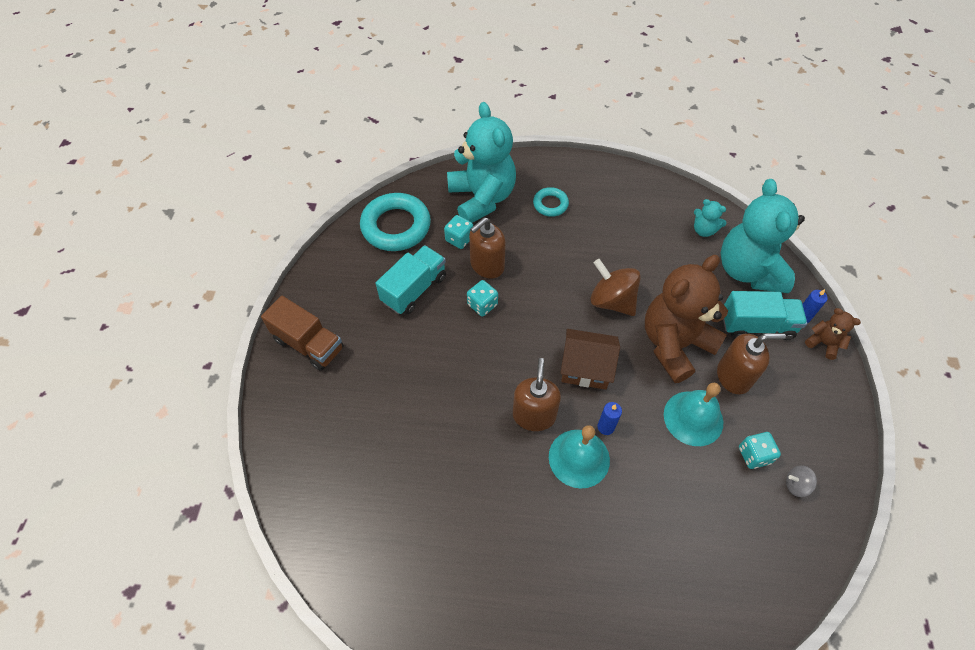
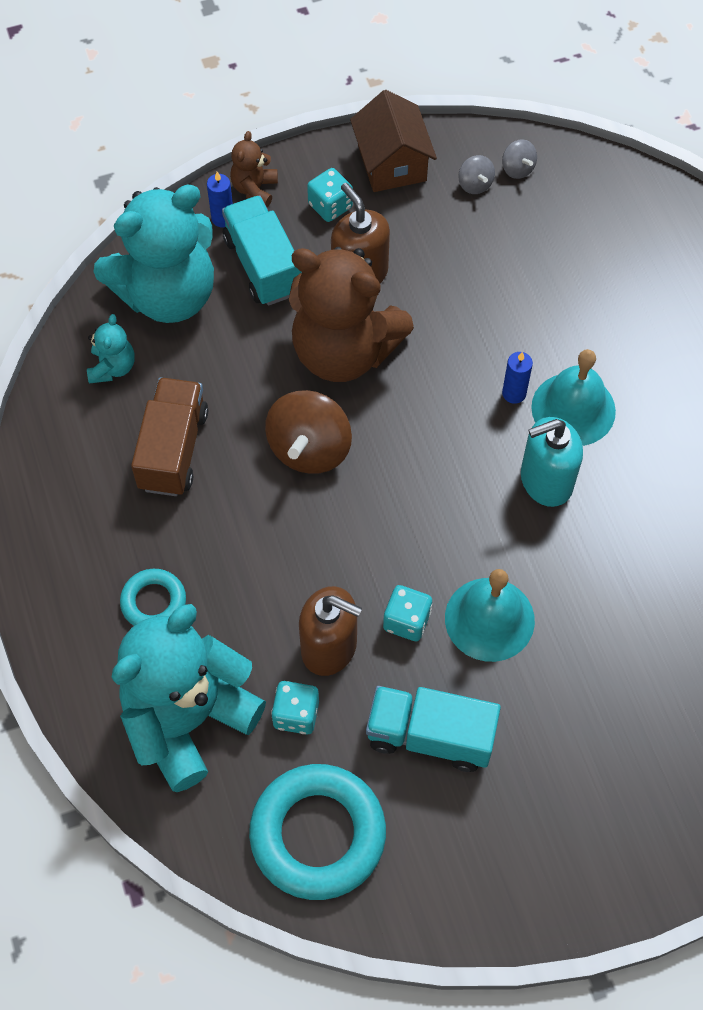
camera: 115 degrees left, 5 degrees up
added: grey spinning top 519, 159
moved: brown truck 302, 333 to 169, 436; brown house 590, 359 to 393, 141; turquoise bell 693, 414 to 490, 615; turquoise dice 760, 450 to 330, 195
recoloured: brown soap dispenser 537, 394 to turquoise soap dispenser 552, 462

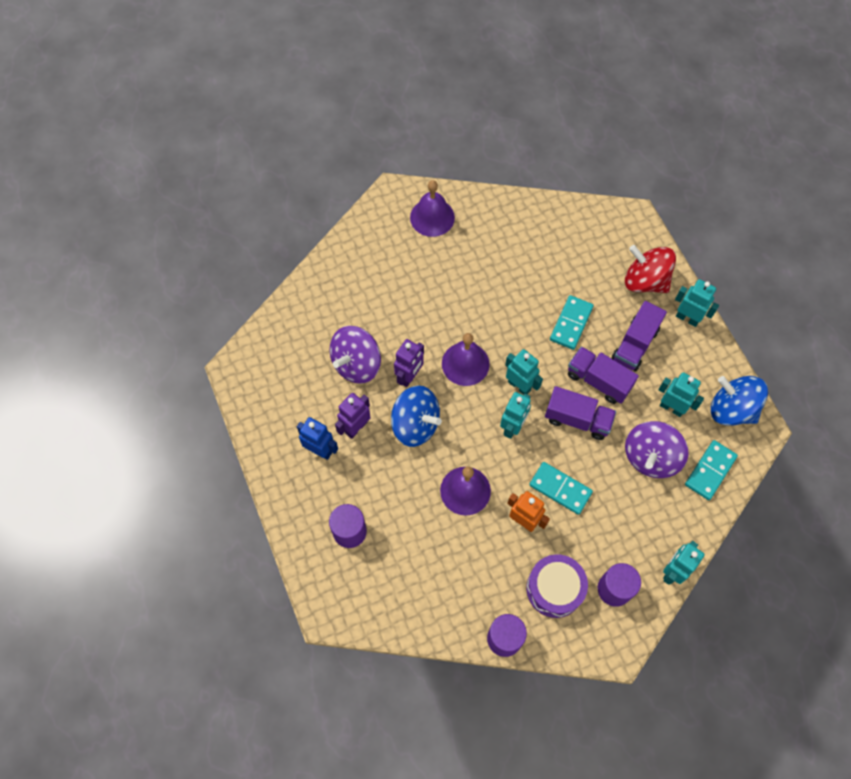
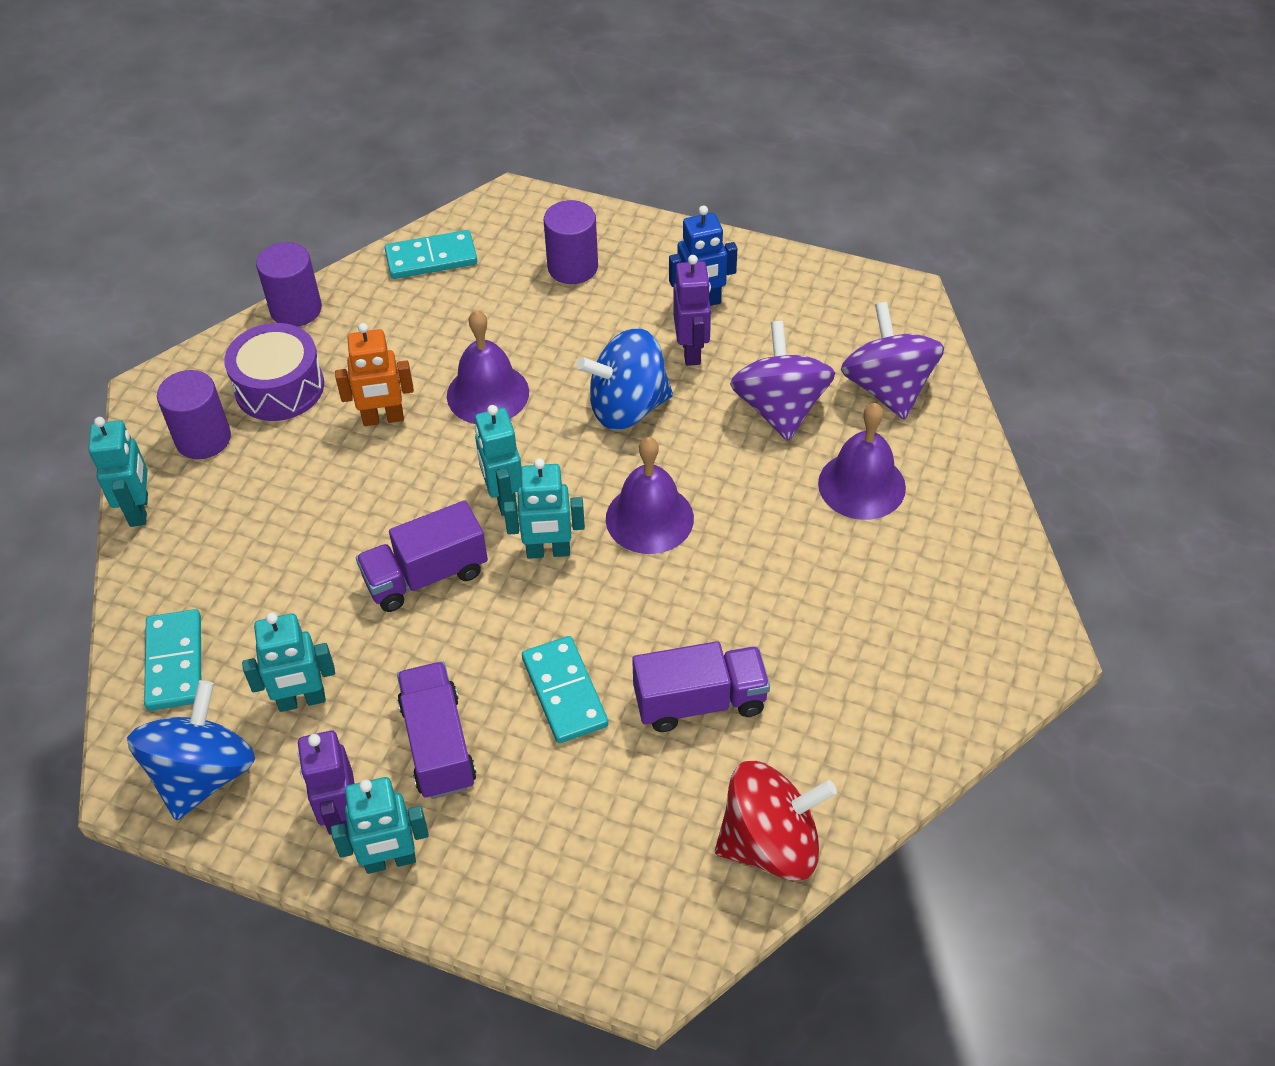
camera: 135 degrees right, 15 degrees down
moved: purple robot 409, 363 to 326, 782; purple bell 432, 208 to 862, 461; turquoise domino 561, 488 to 431, 254; purple truck 603, 375 to 701, 686; red spinning top 650, 269 to 776, 821; purple spinning top 657, 449 to 892, 361
turned: blue spinning top 739, 401 = 191, 750 60 degrees counterclockwise

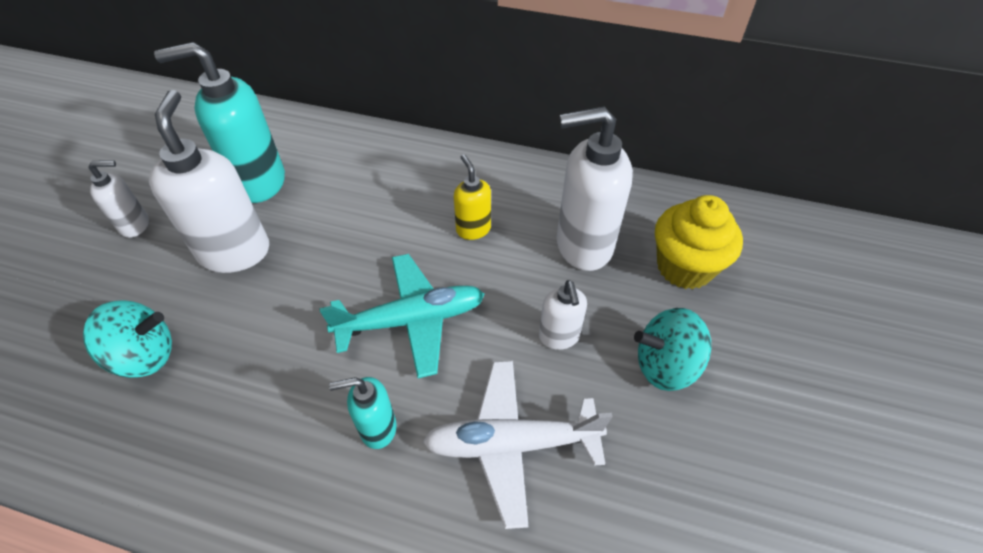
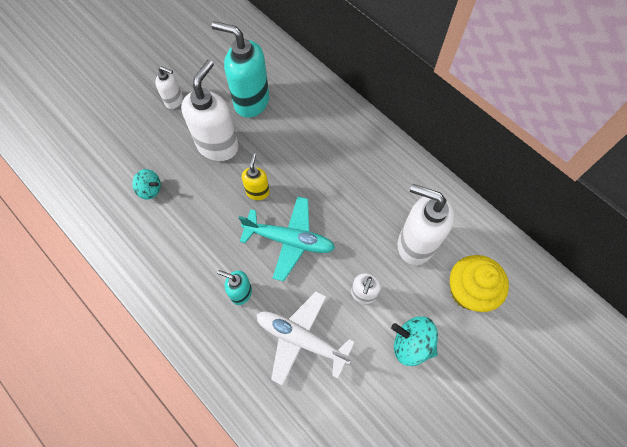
camera: 30 degrees right, 15 degrees up
moved: yellow soap dispenser 472, 197 to 256, 176
resized: turquoise spinning top 127, 339 = 146, 184 x0.66

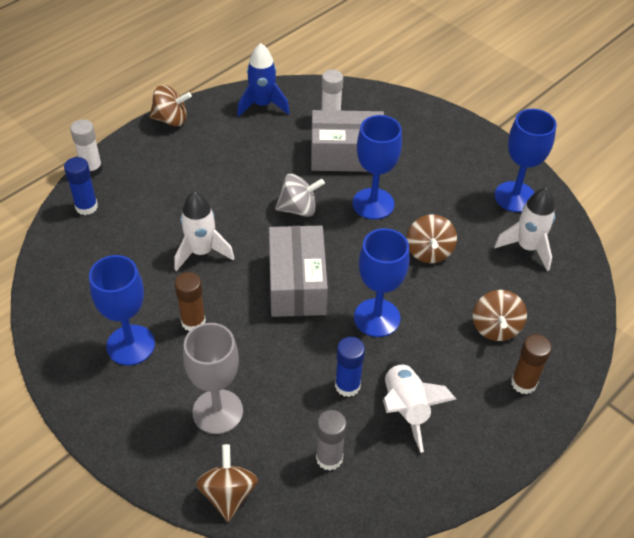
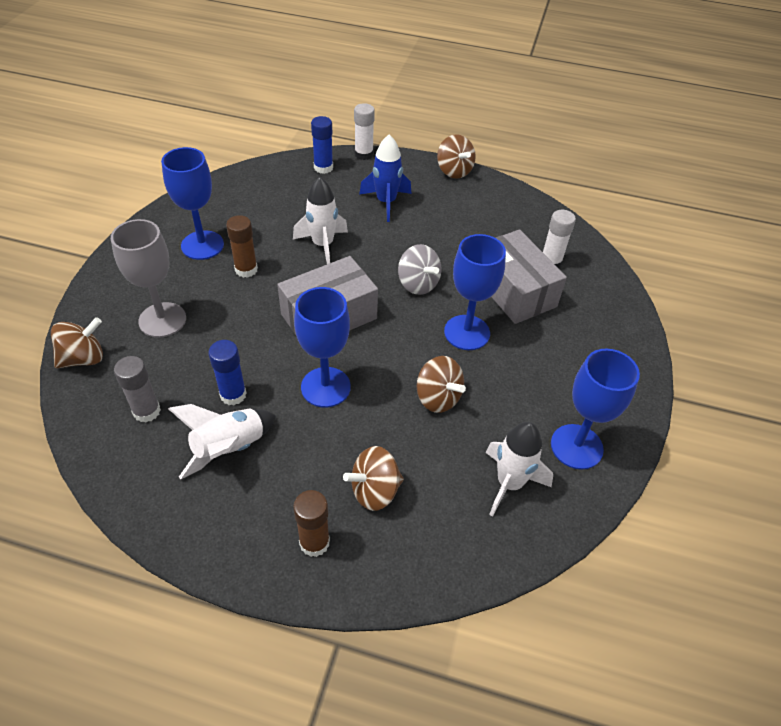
camera: 60 degrees right, 0 degrees up
moved: blue rocket 263, 80 to 385, 178
turned: brown spinning top 432, 238 = 441, 384 105 degrees counterclockwise

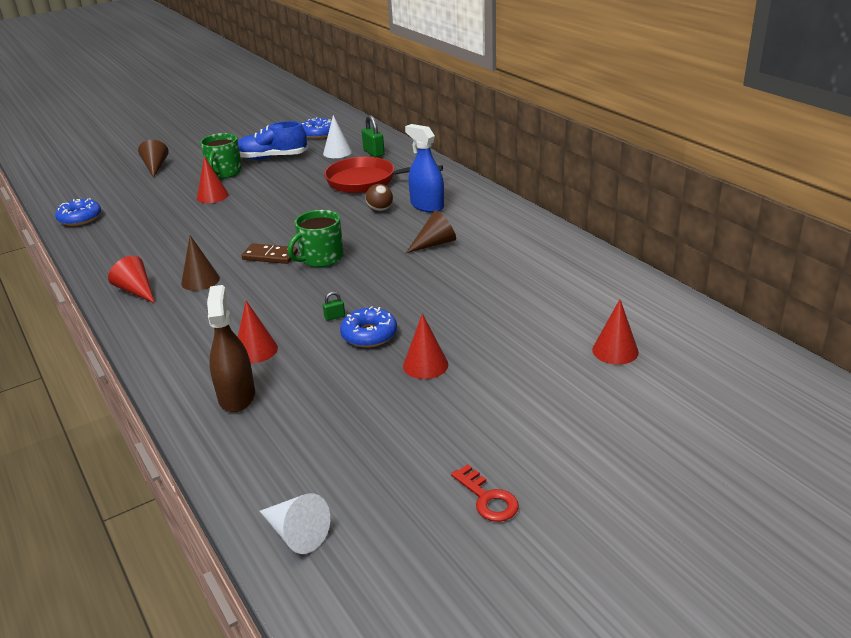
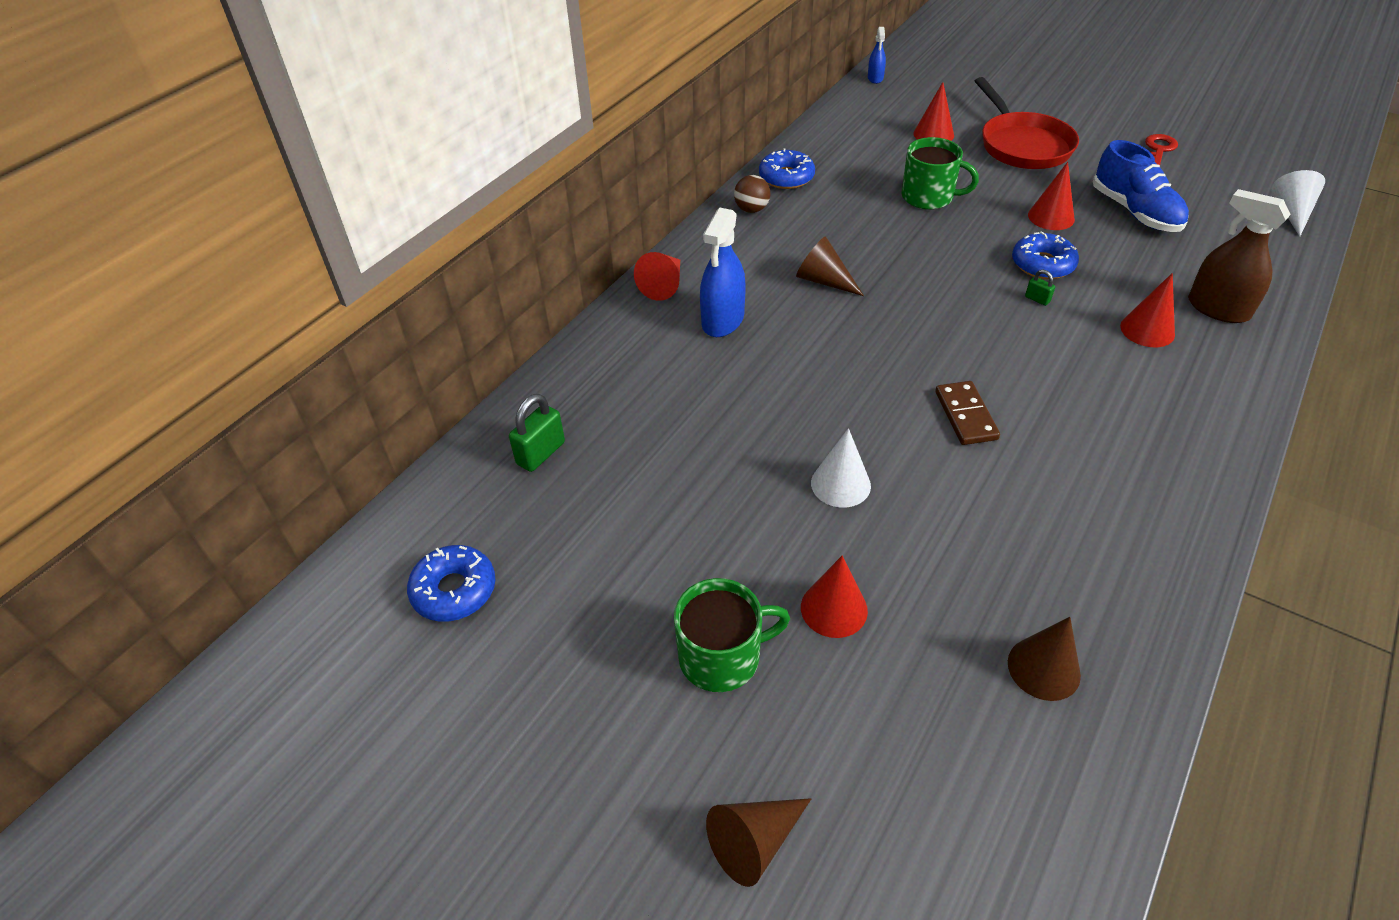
camera: 115 degrees left, 15 degrees up
added: blue spray bottle 877, 55
moved: blue donut 78, 212 to 787, 168; red cone 131, 279 to 657, 276; brown cone 200, 263 to 1044, 659; blue shoe 273, 140 to 1141, 186; green mug 316, 238 to 940, 173; white cone 337, 136 to 841, 468; red pan 383, 175 to 1027, 123; brown ball 379, 198 to 752, 194
turned: brown spray bottle 231, 348 = 1239, 256 75 degrees clockwise

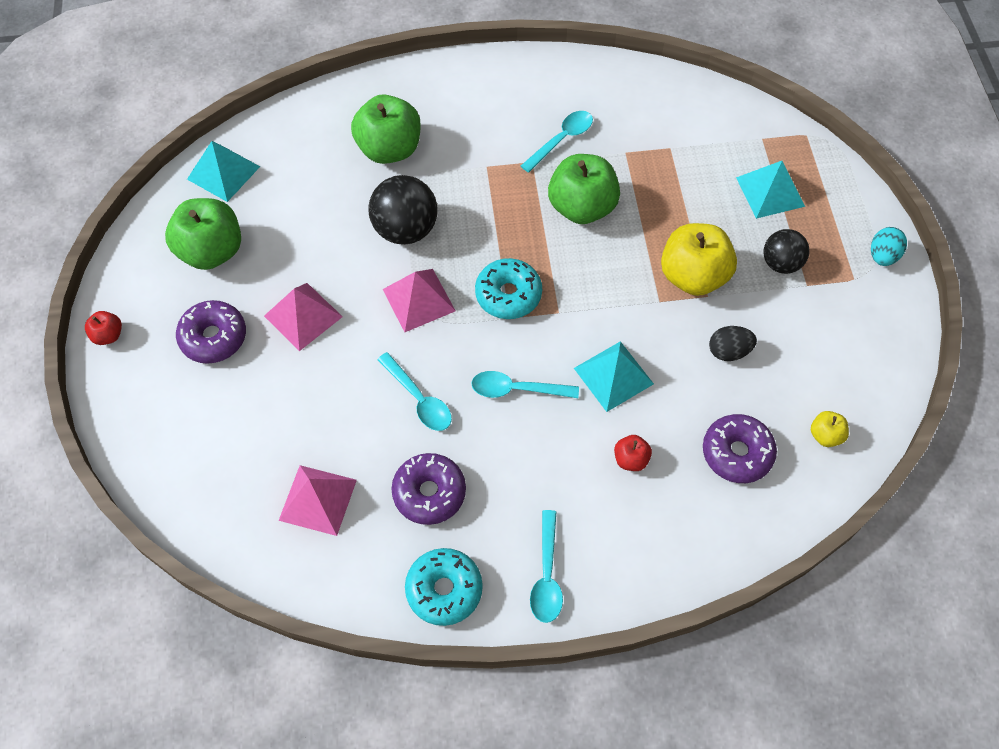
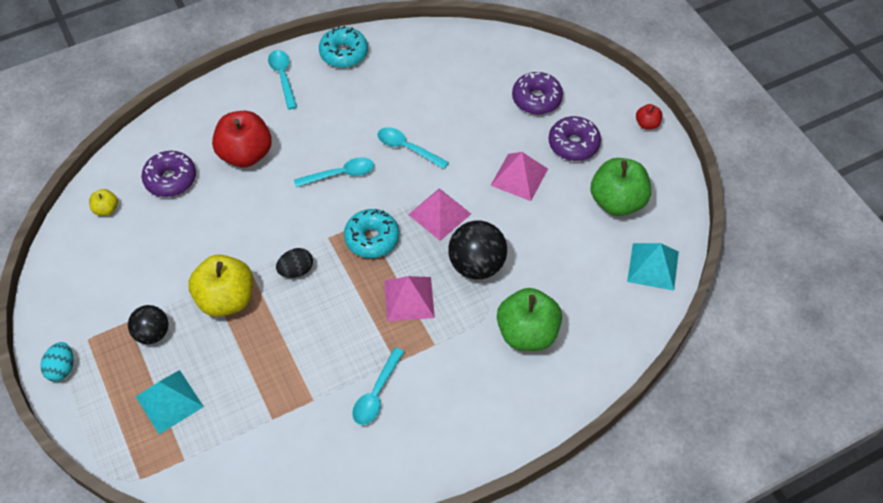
camera: 160 degrees right, 5 degrees down
removed: green apple 584, 189; turquoise pyramid 614, 376
moved: pink pyramid 318, 500 to 409, 299; purple donut 429, 489 to 537, 93; black egg 733, 343 to 294, 263
resized: red apple 633, 453 = 242, 139 x2.15

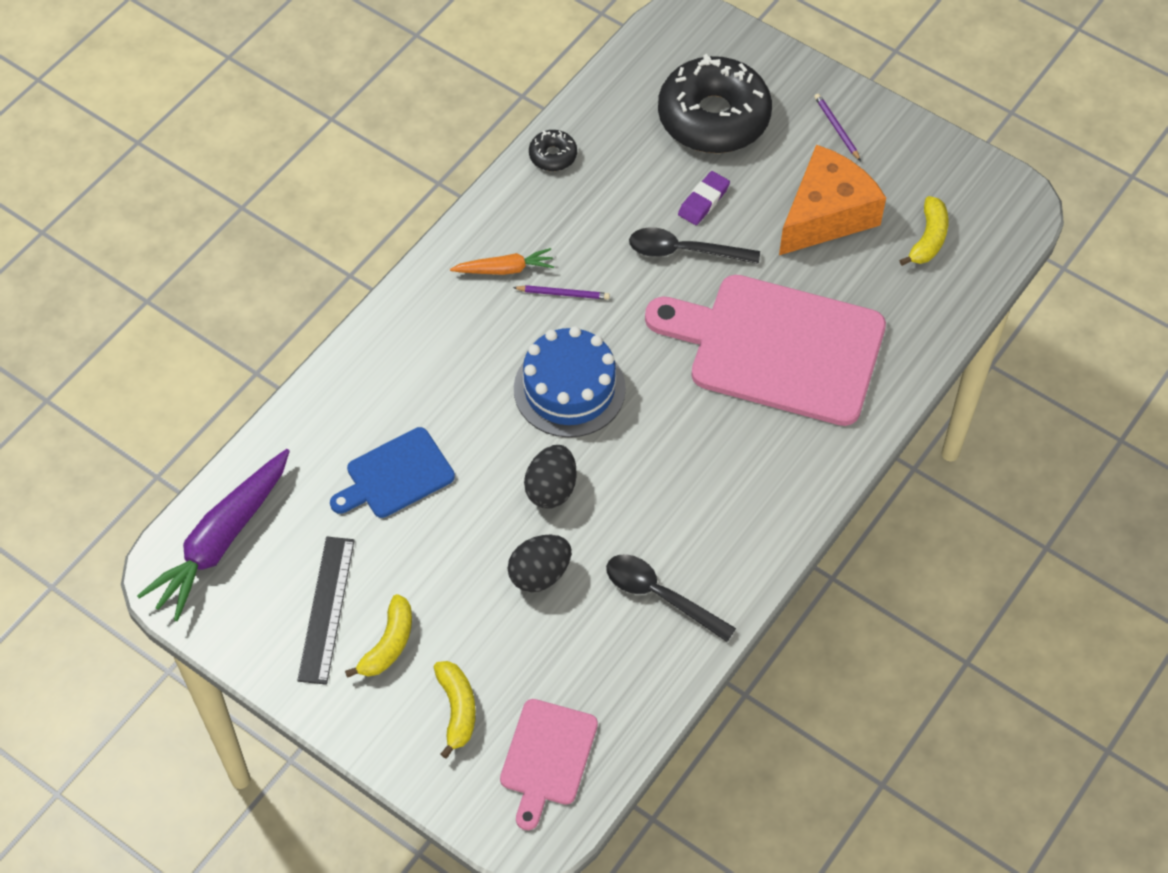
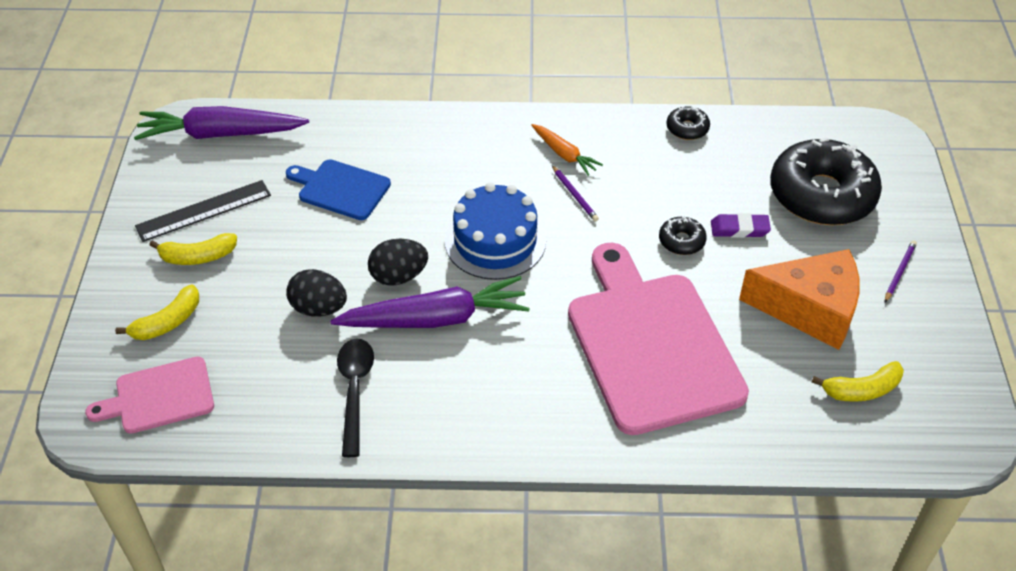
camera: 55 degrees right, 10 degrees down
added: purple carrot 430, 302
replaced: black spoon 694, 245 to black donut 683, 235

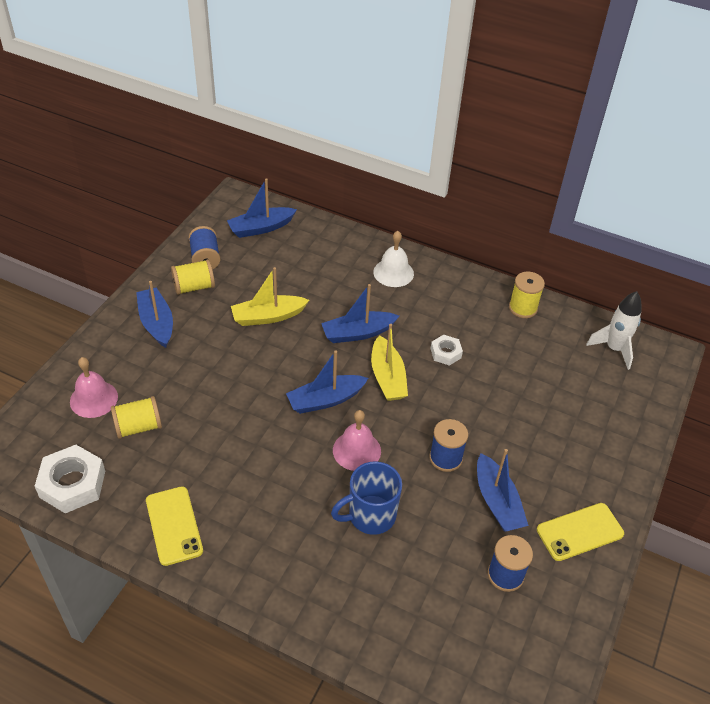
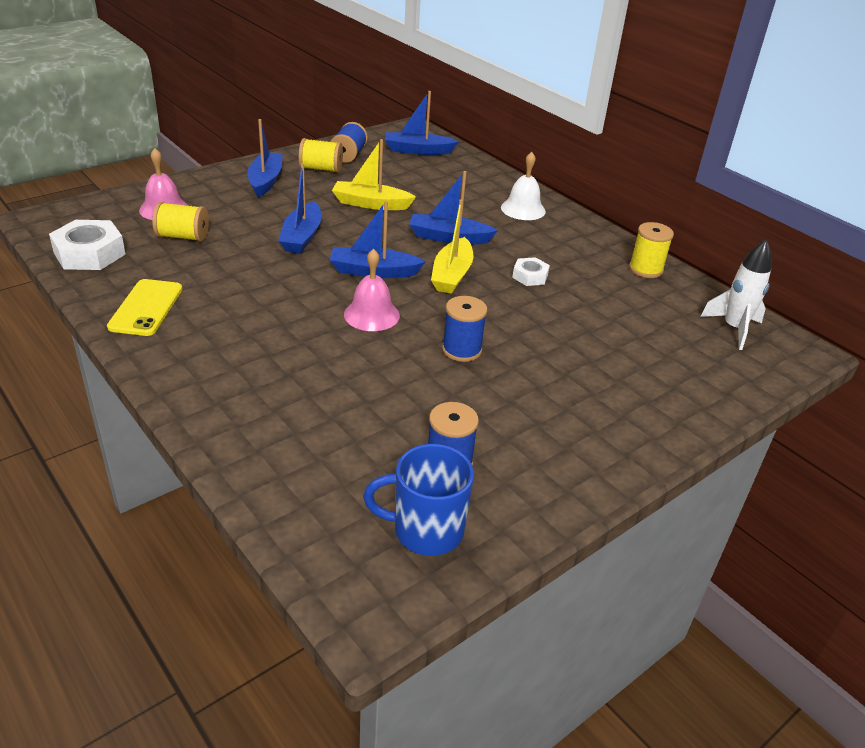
camera: 25 degrees right, 10 degrees down
removed: yellow phone 580, 532
moved: blue mug 366, 498 to 418, 500; blue boat 503, 490 to 300, 208

